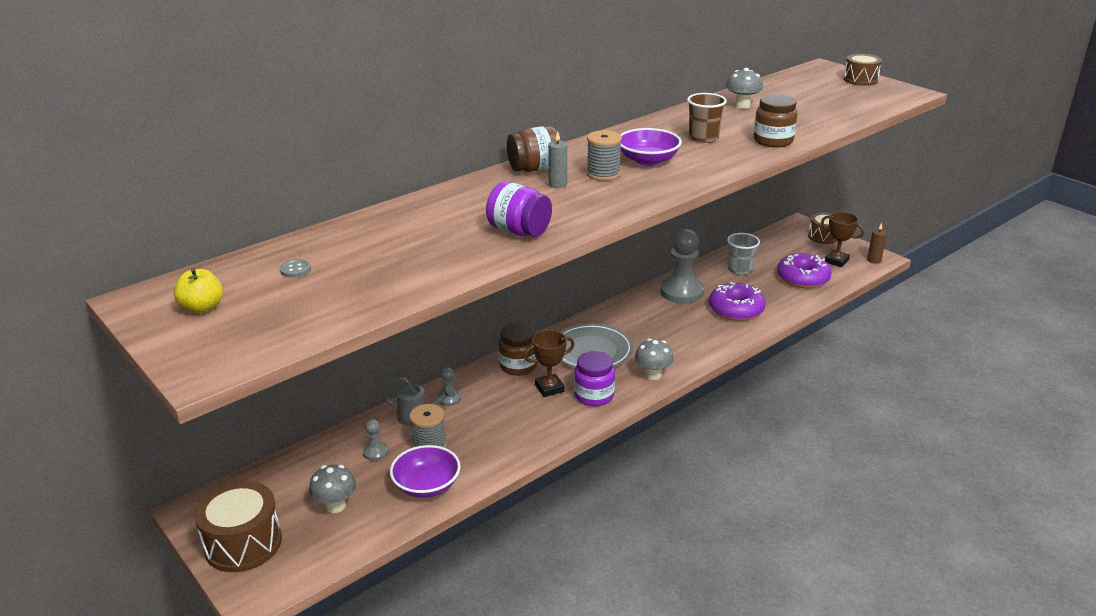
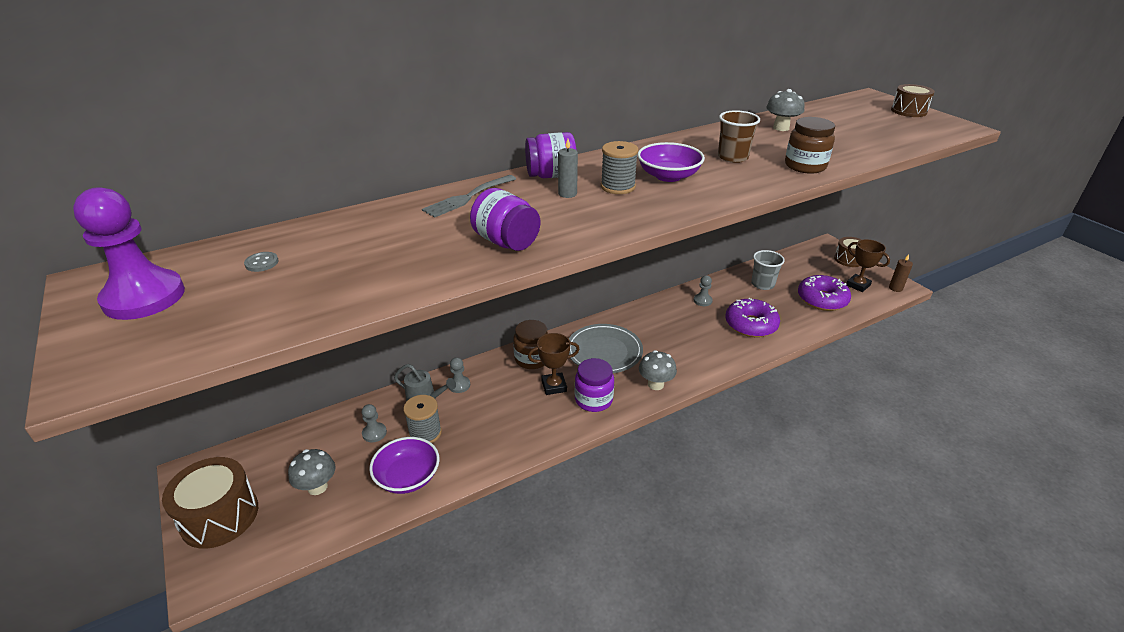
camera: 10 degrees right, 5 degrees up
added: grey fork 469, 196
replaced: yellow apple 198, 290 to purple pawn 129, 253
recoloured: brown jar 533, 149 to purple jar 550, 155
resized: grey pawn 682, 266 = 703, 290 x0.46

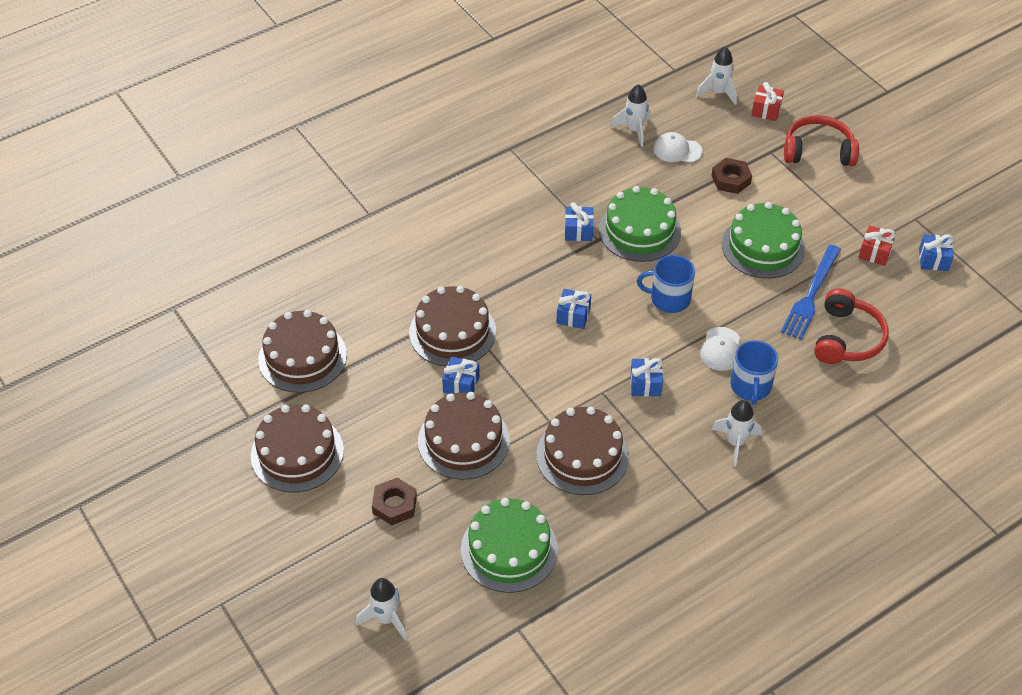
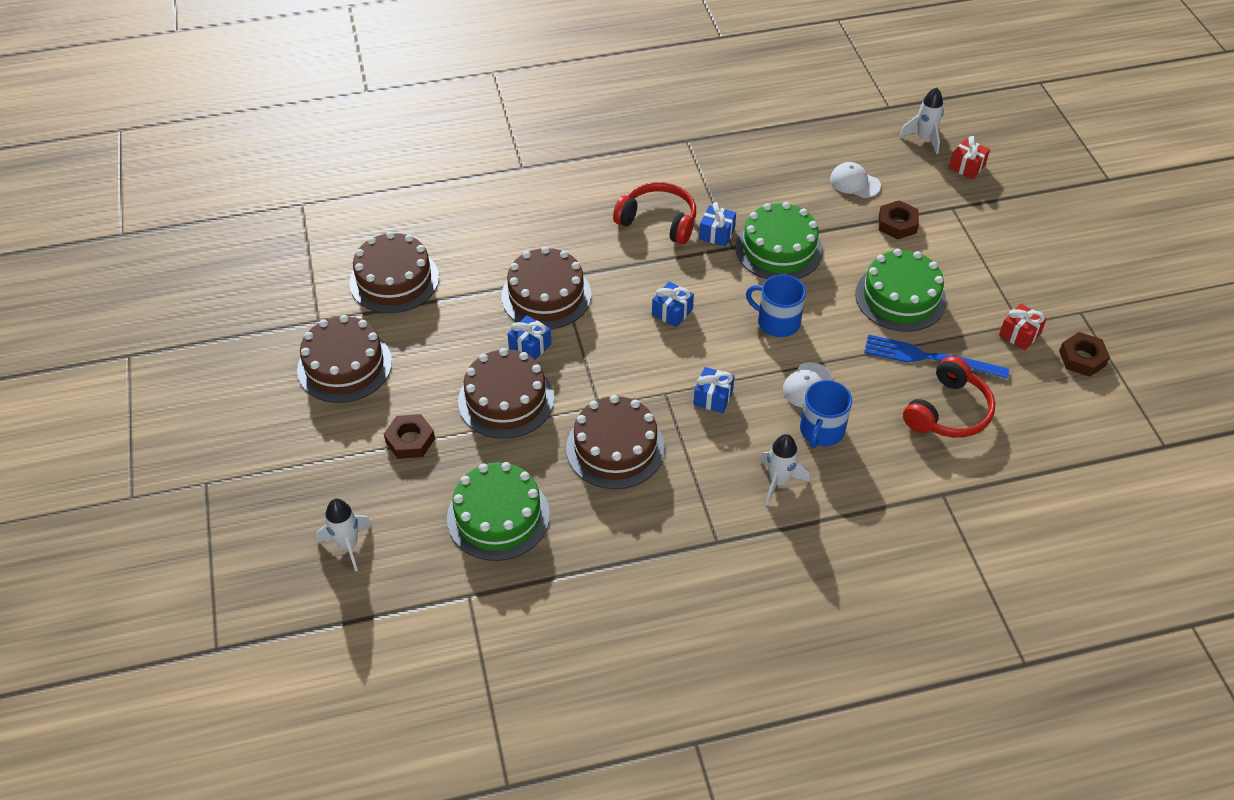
camera: 20 degrees right, 0 degrees up
removed: white rocket 631, 115
moved: red headphones 821, 140 to 654, 213
replaced: blue gift 936, 252 to brown nut 1084, 354
turned: blue fork 811, 292 = 936, 356 60 degrees clockwise

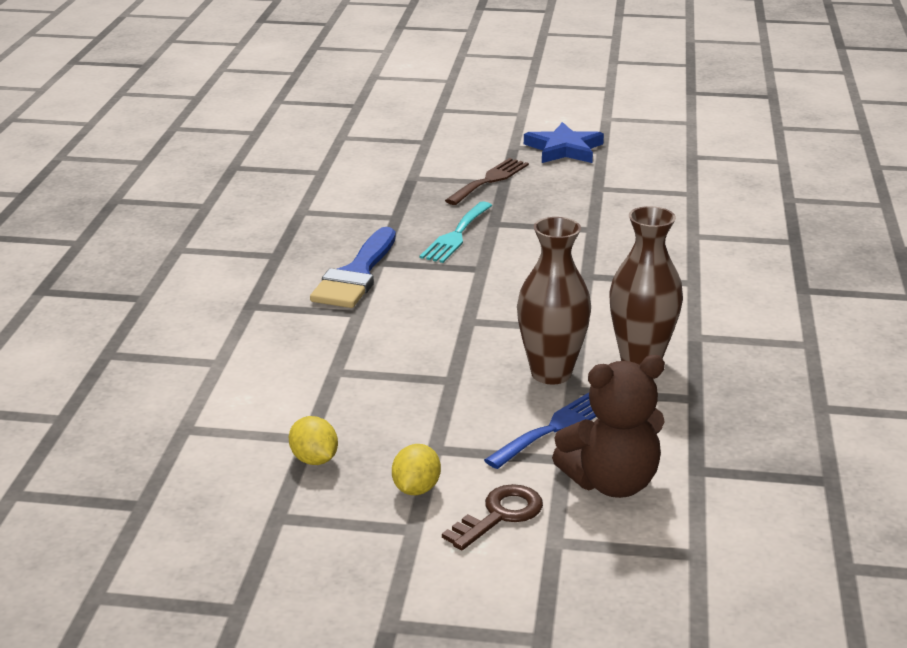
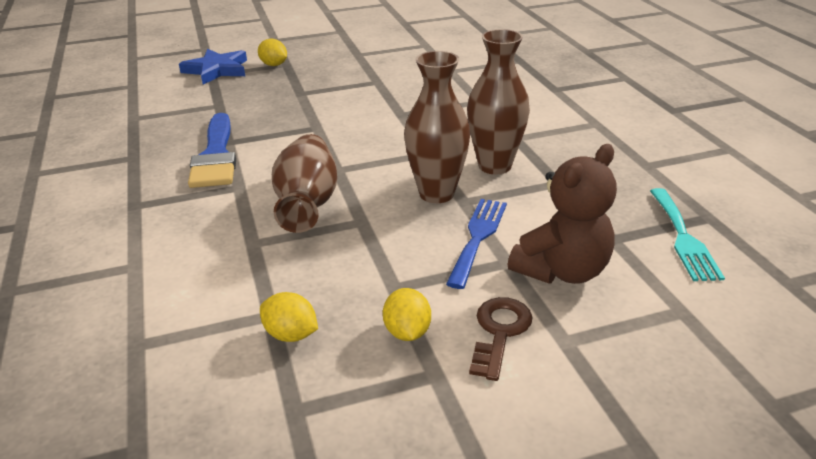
camera: 25 degrees left, 5 degrees up
added: brown vase 304, 183
moved: turquoise fork 456, 232 to 687, 234; blue star 564, 142 to 213, 66
replaced: brown fork 487, 181 to yellow lemon 272, 52

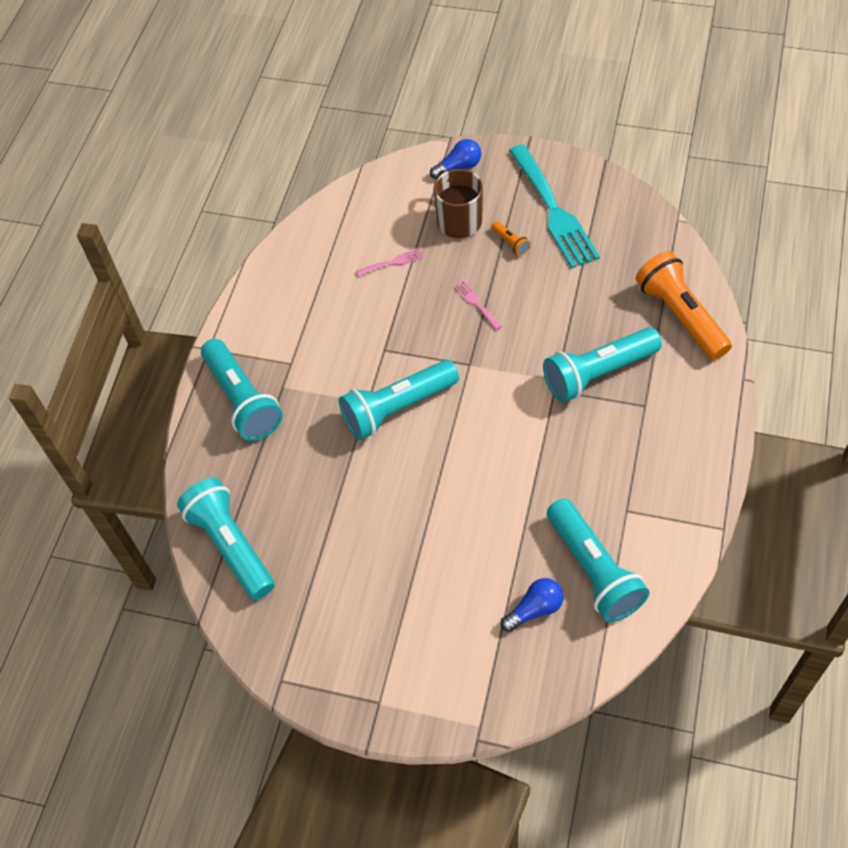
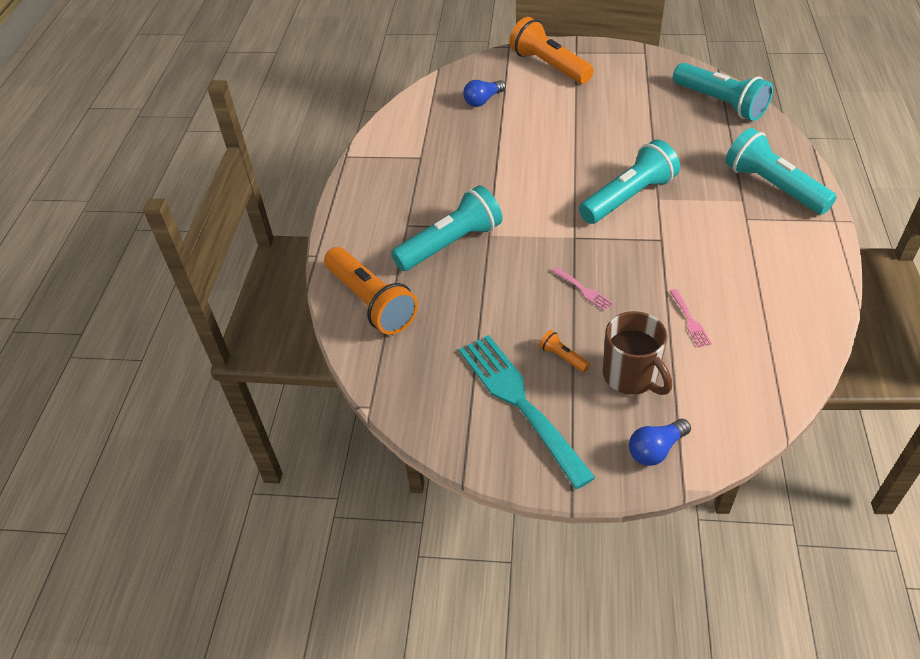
camera: 170 degrees right, 10 degrees down
removed: turquoise flashlight 598, 560
added: orange flashlight 551, 50
turned: pink fork 389, 262 = 690, 318 75 degrees counterclockwise

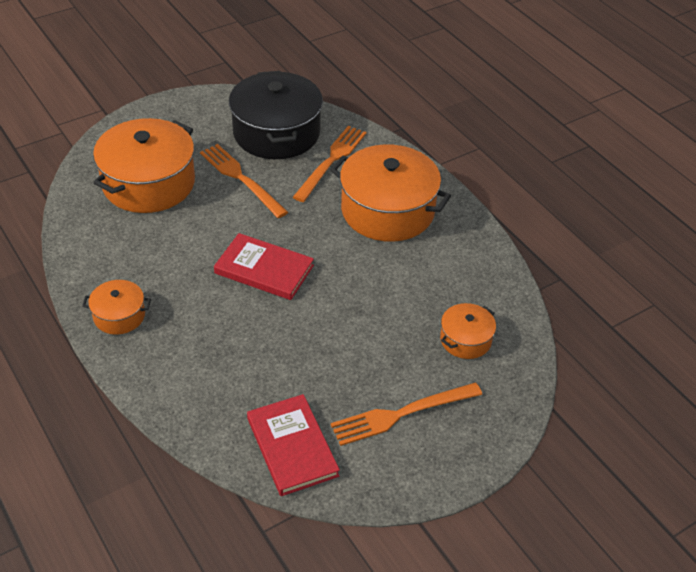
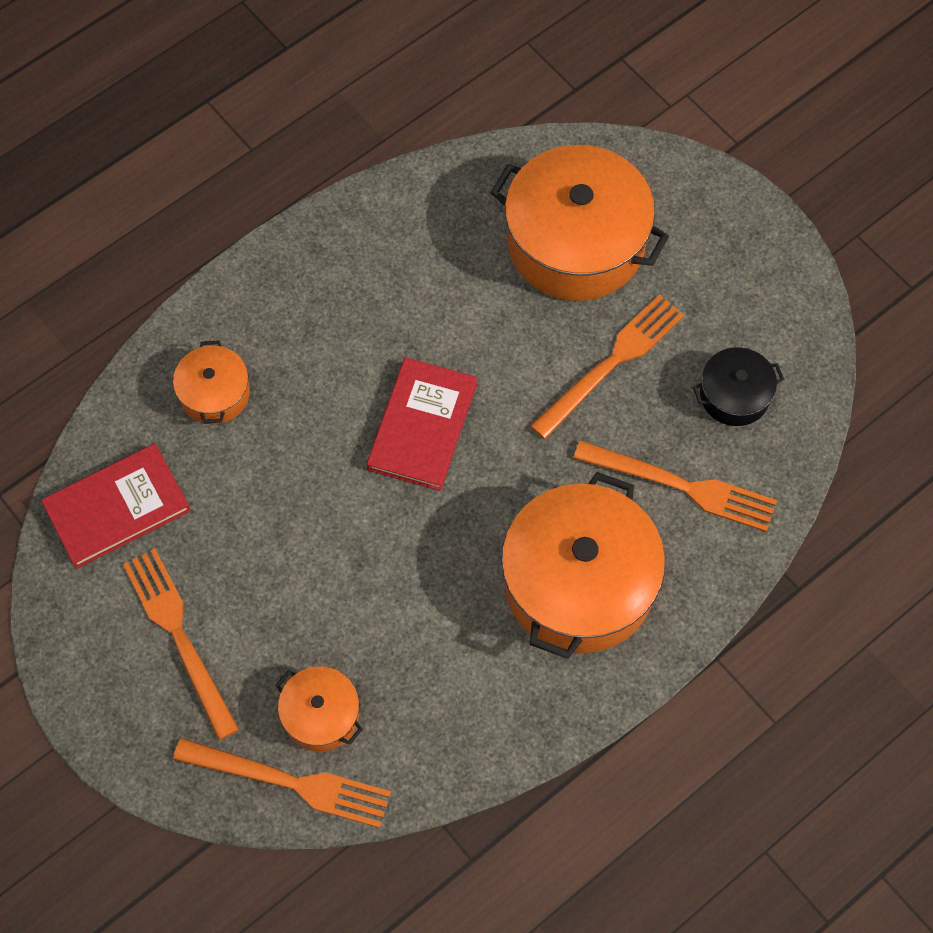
camera: 85 degrees right, 20 degrees up
added: orange fork 282, 783
moved: orange pot 116, 307 to 211, 382
resized: black pot 276, 115 = 738, 386 x0.49

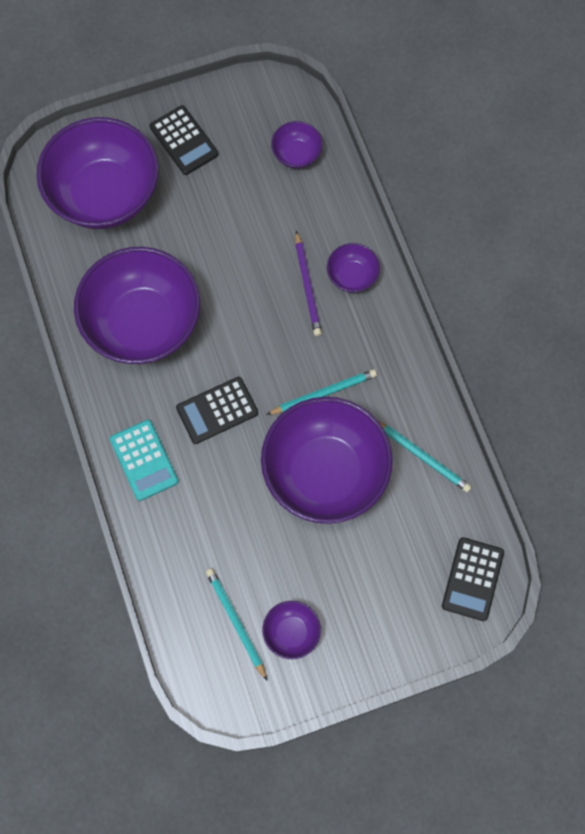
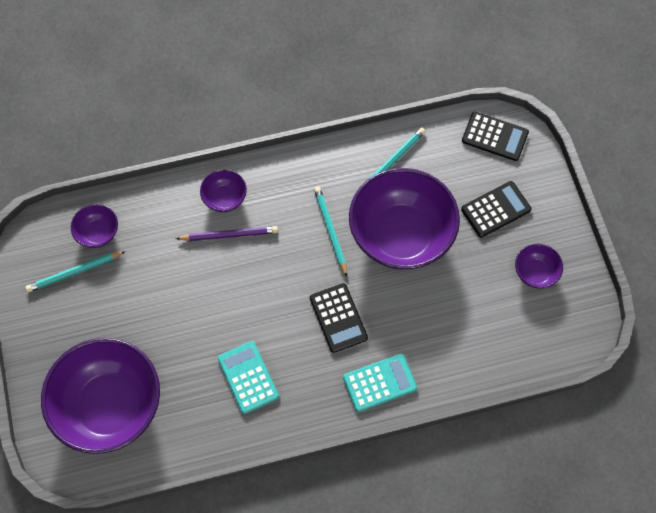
camera: 85 degrees left, 5 degrees down
moved: black calculator 184, 140 to 496, 209; turquoise pencil 236, 624 to 75, 271
replaced: purple bowl 137, 305 to turquoise calculator 248, 377

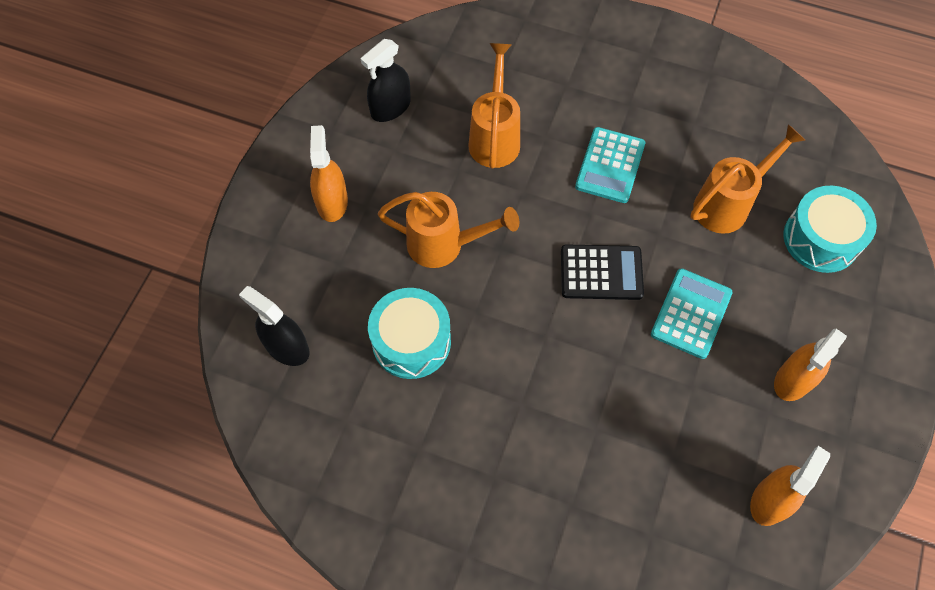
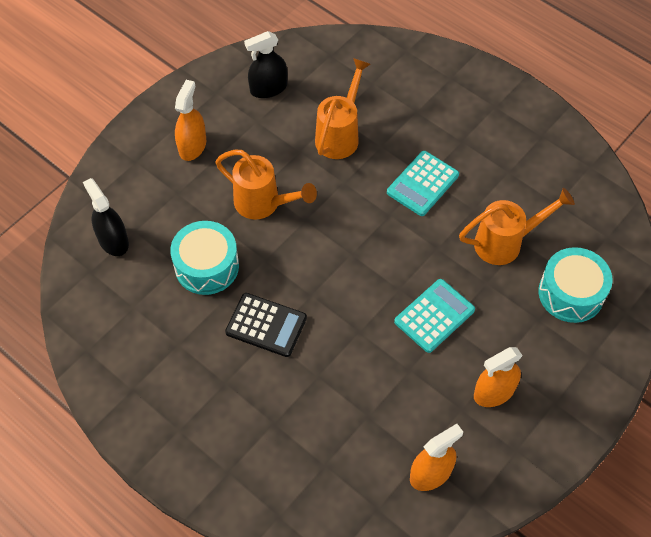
camera: 20 degrees right, 5 degrees down
moved: black calculator 602, 272 to 266, 325

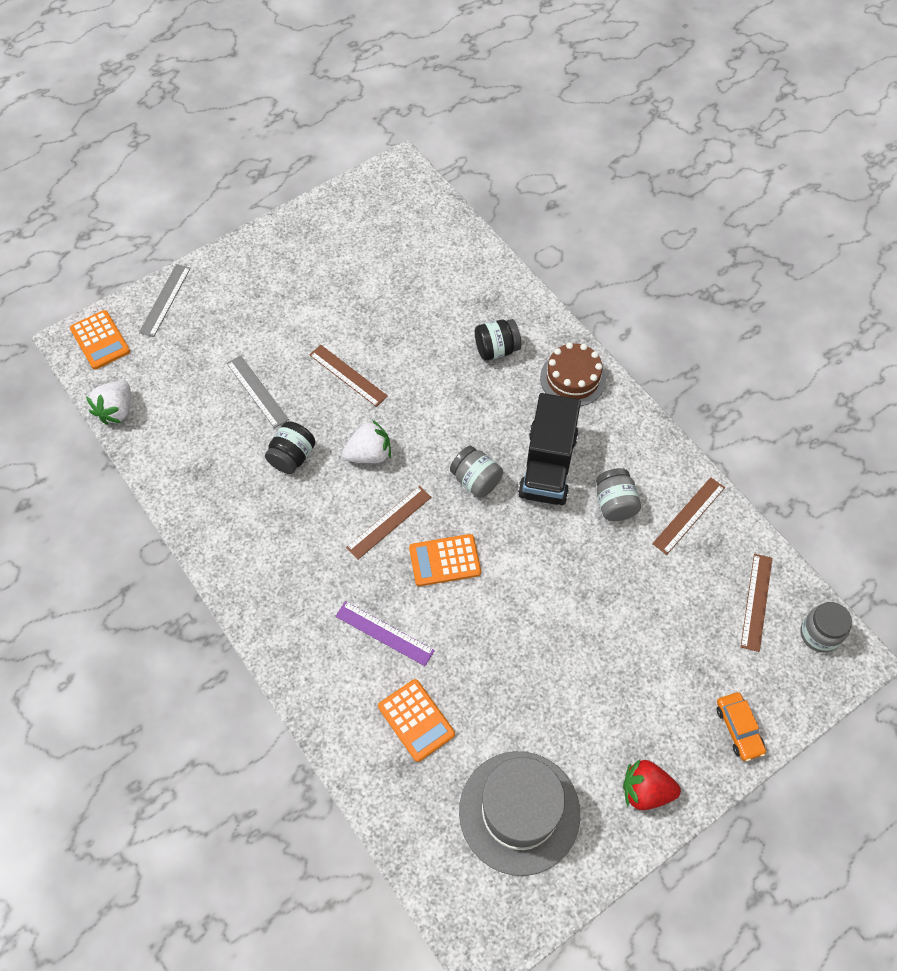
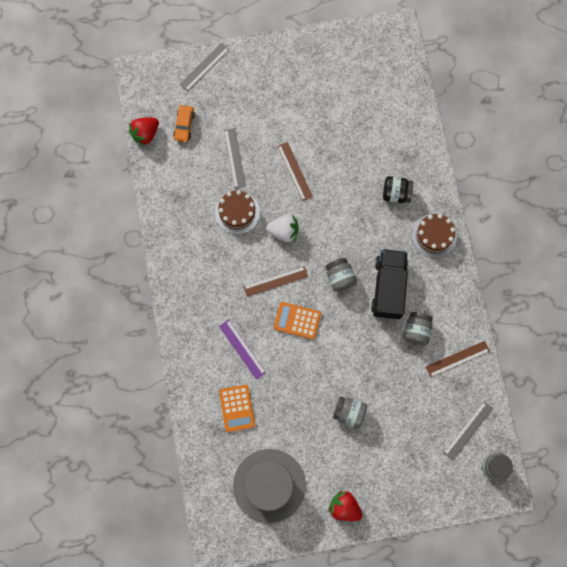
camera: 25 degrees right, 15 degrees up
removed: orange calculator 100, 340
added: grey jar 350, 412
moved: orange car 741, 726 to 184, 123
replaced: black jar 290, 447 to brown cake 237, 212
recoloured: white strawberry 108, 403 to red strawberry 144, 131; brown ruler 756, 603 to grey ruler 468, 431
turned: black truck 549, 449 = 389, 284 150 degrees clockwise

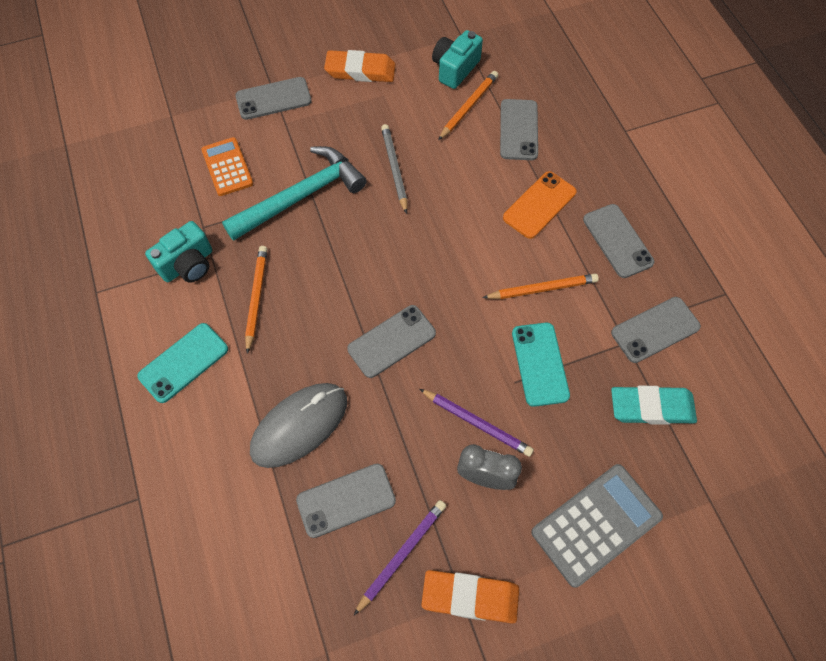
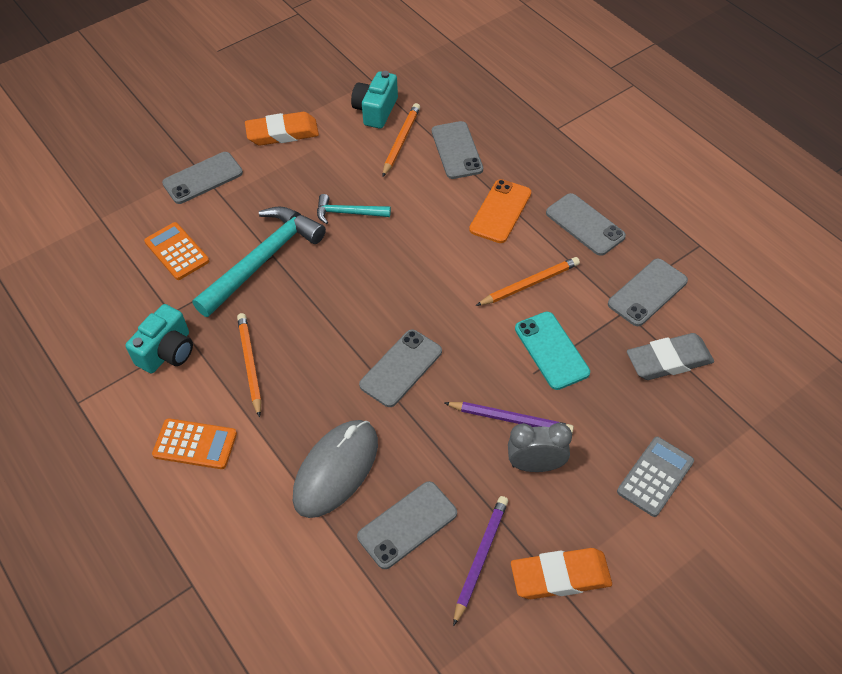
camera: 15 degrees left, 10 degrees down
replaced: turquoise phone 182, 363 to orange calculator 194, 443; grey pencil 394, 169 to turquoise hammer 354, 209
recoloured: turquoise eraser 654, 405 to grey eraser 670, 356
resized: grey calculator 597, 526 = 655, 477 x0.66

